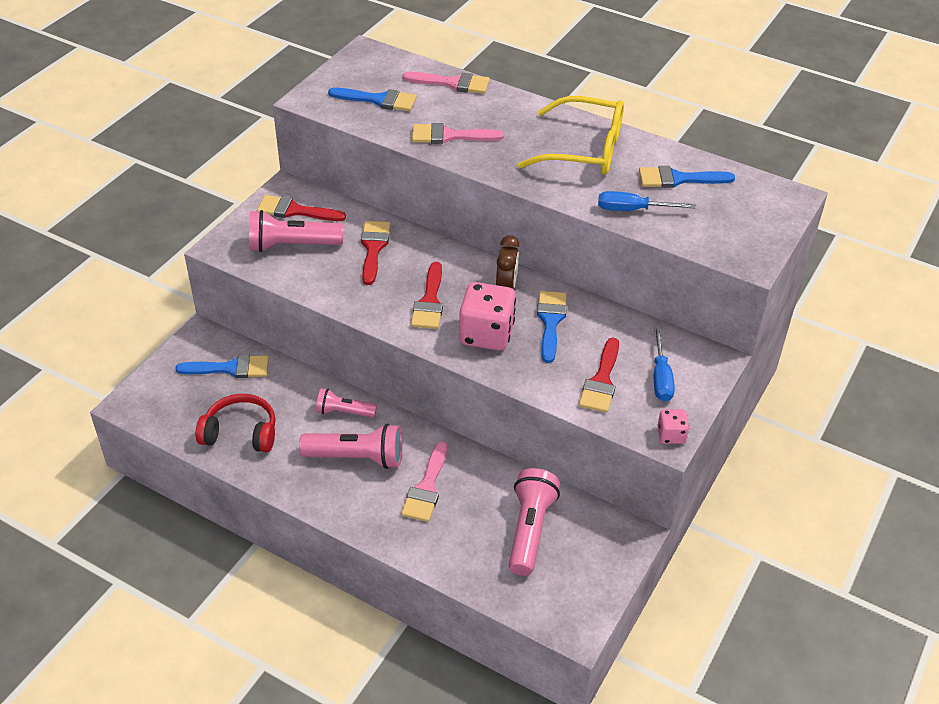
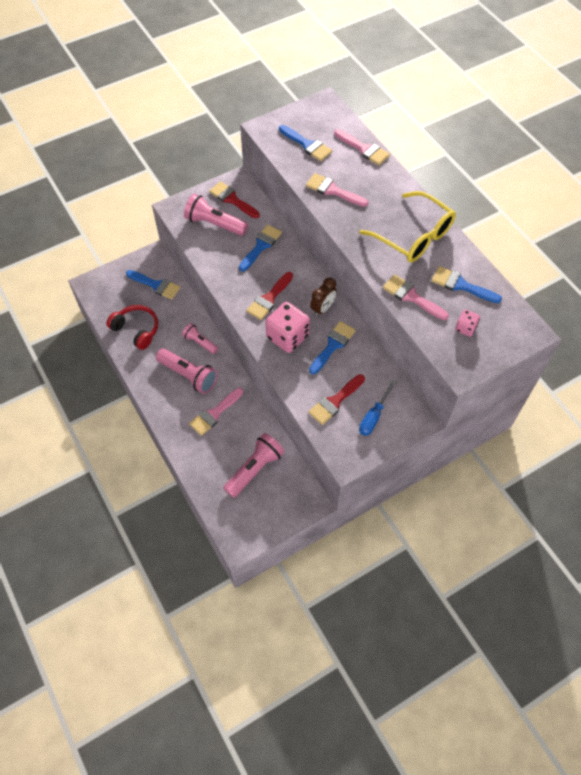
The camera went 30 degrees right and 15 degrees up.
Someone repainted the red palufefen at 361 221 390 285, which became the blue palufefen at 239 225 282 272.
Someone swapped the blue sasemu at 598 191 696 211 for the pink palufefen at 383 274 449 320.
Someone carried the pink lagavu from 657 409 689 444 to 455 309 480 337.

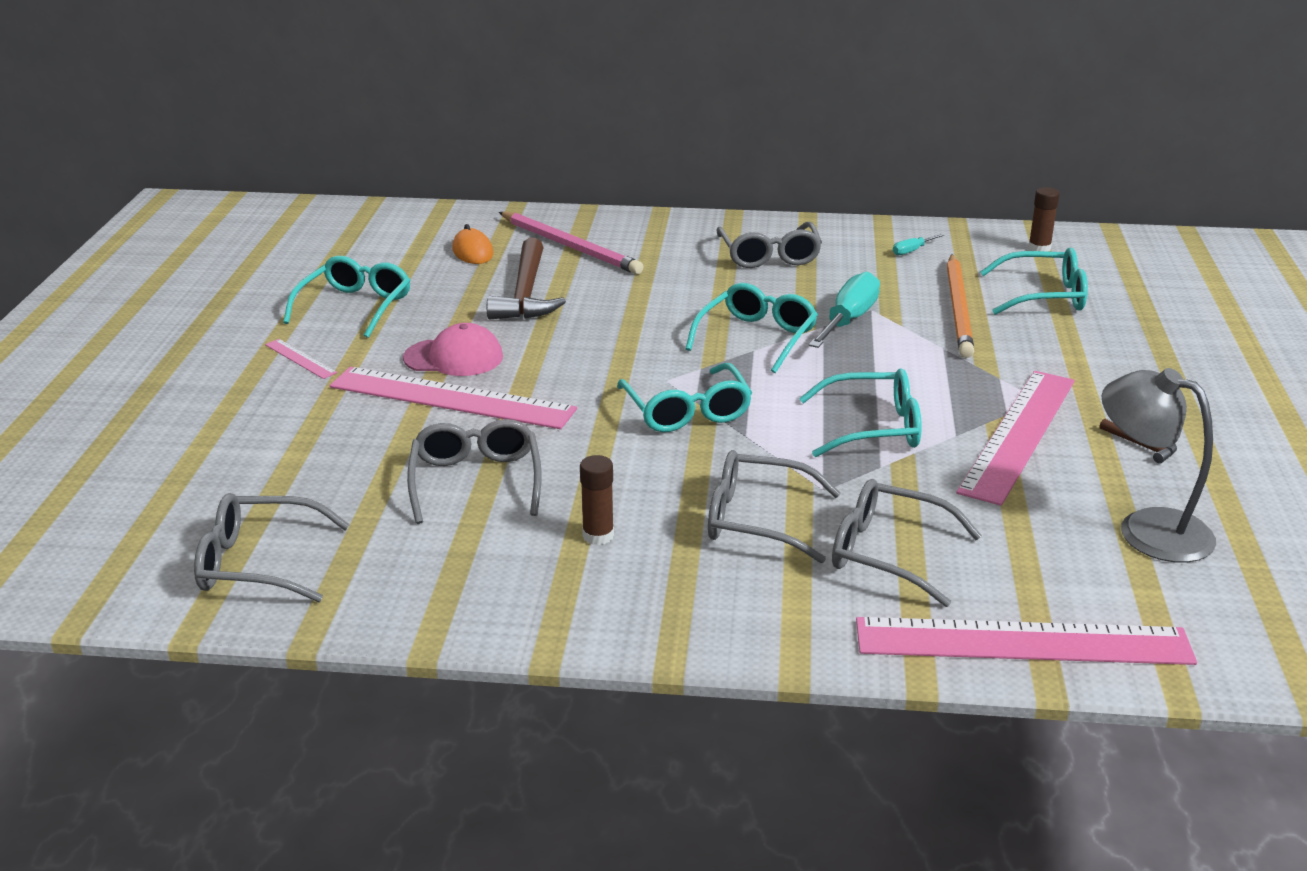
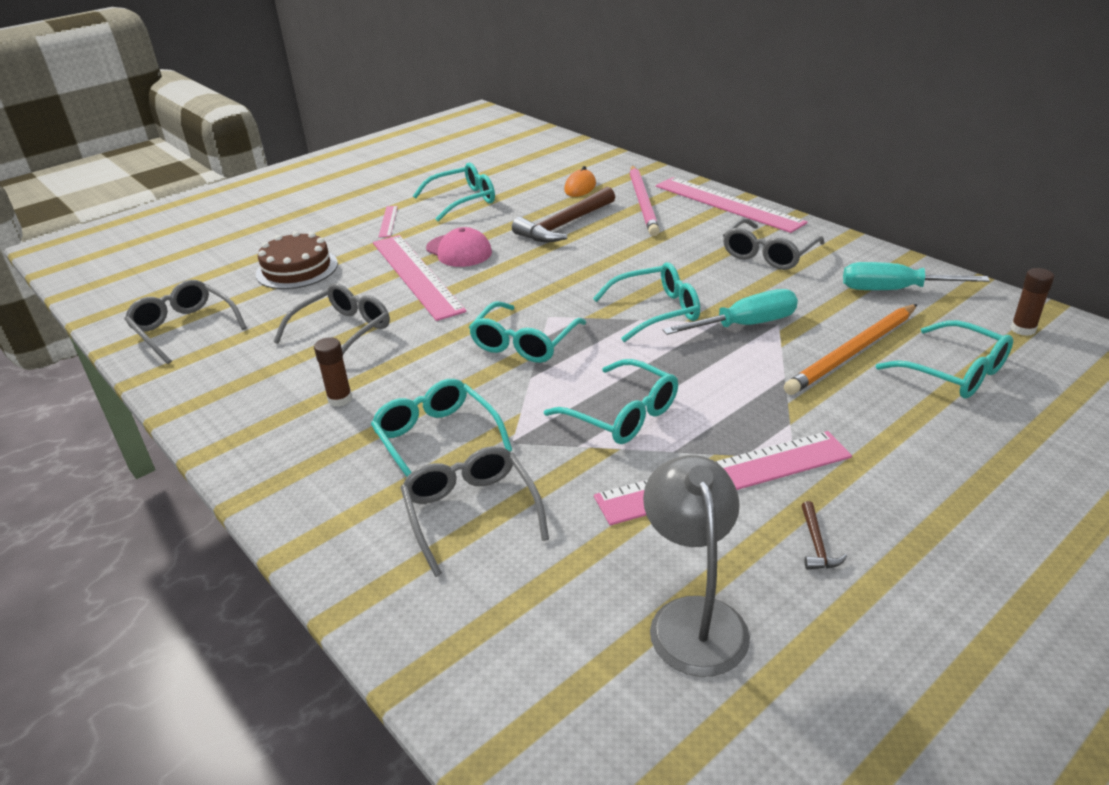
The camera went 45 degrees right and 5 degrees up.
Someone repainted the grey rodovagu at 708 450 841 563, which became the turquoise rodovagu at 371 379 512 477.
Someone carried the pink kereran from 856 617 1197 665 to 656 177 808 233.
Someone scaled the turquoise sasemu at 893 234 944 255 by 2.17.
Someone put down the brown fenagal at 256 231 338 289.

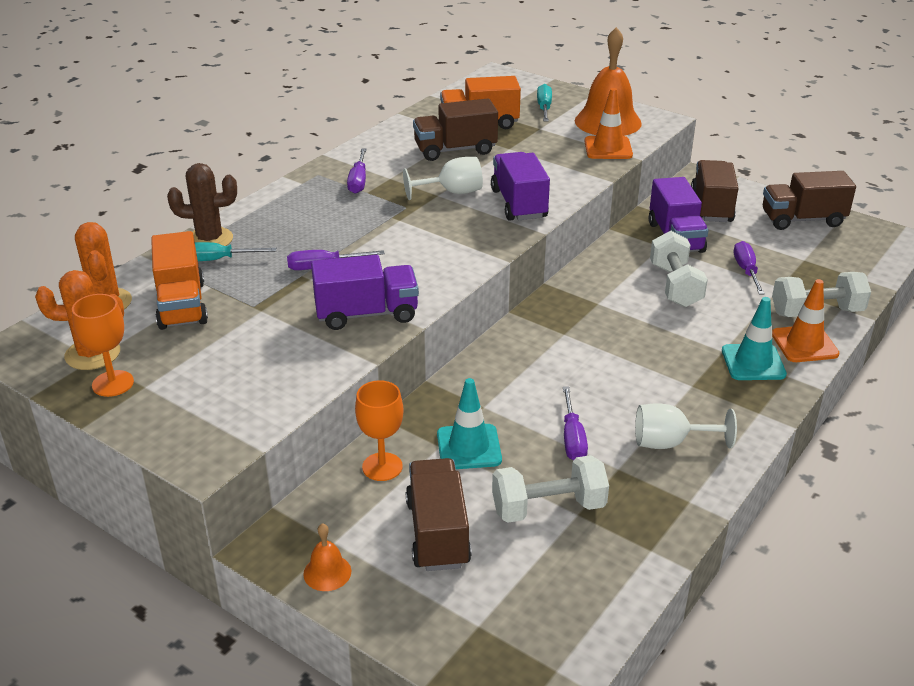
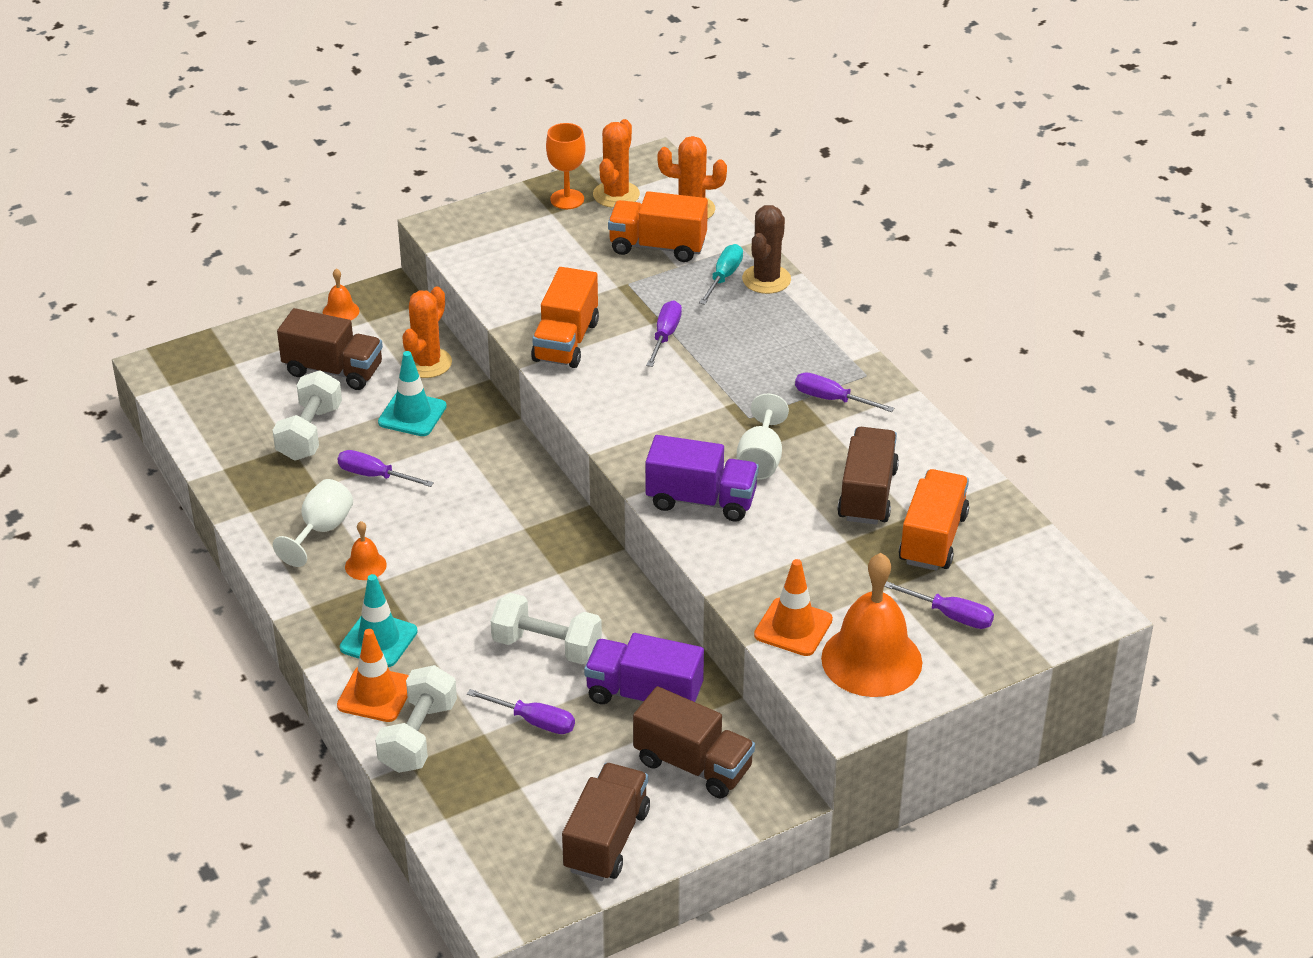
The camera went 115 degrees right and 5 degrees up.
Someone repainted the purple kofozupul at 311 255 419 330, which became the orange kofozupul at 531 267 599 368.
Someone swapped the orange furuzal at 355 380 404 481 for the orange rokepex at 402 286 452 378.
Someone repainted the turquoise sasemu at 537 84 552 121, which became the purple sasemu at 884 581 994 629.
Someone put down the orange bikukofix at 345 521 387 580.

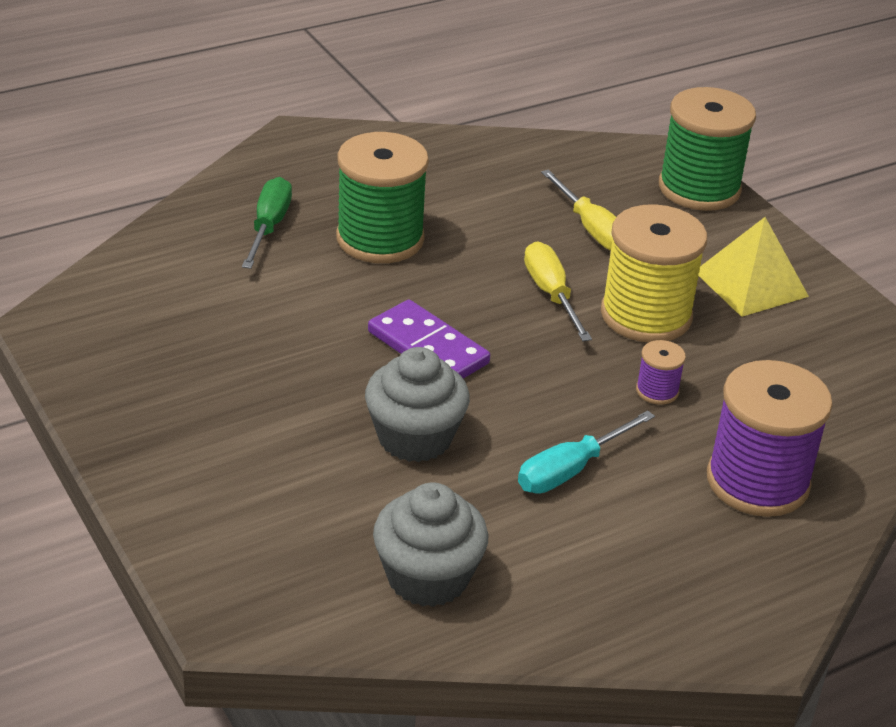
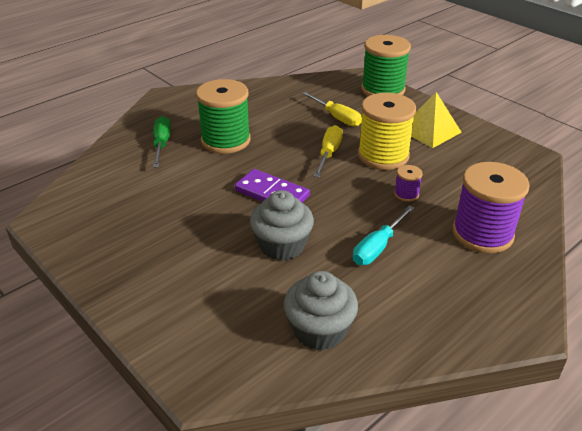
The camera went 10 degrees left and 0 degrees up.
Someone rotated the yellow sasemu at 524 241 592 341 by 45 degrees clockwise.

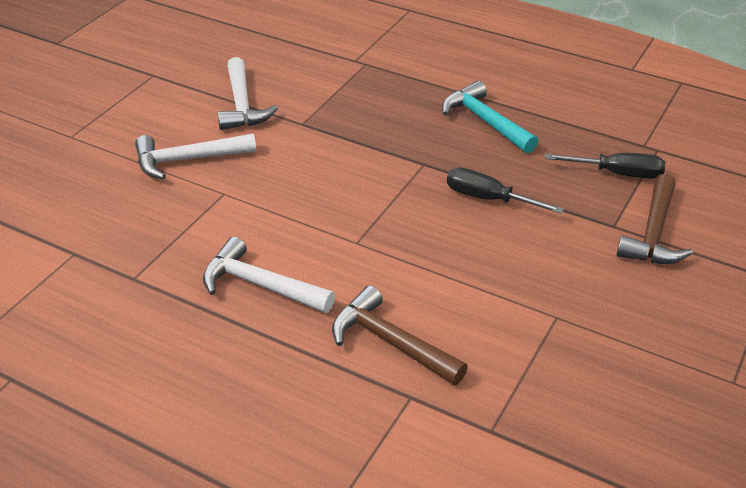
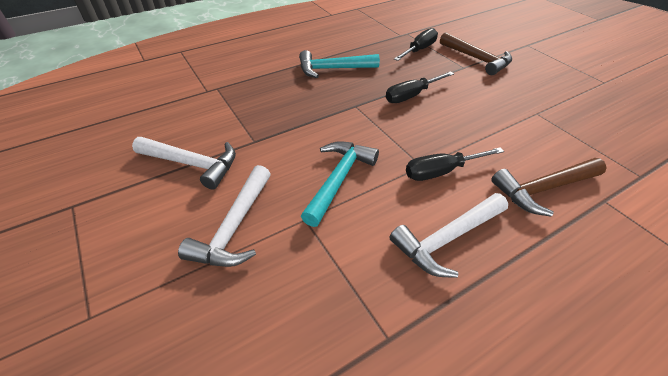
The camera went 60 degrees left and 5 degrees up.
Someone put down the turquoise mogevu at 301 141 379 227.
Someone put down the black sasemu at 406 147 504 181.

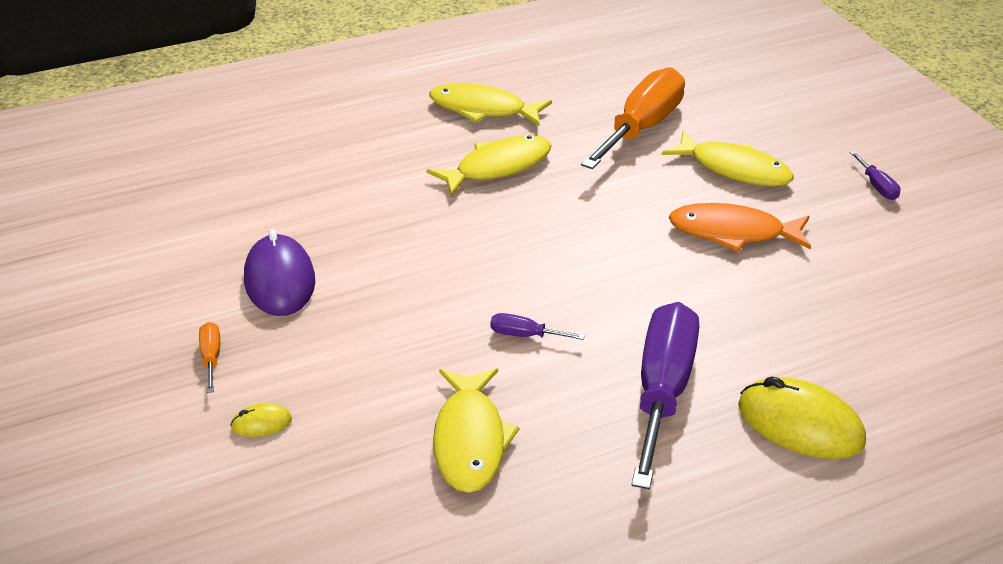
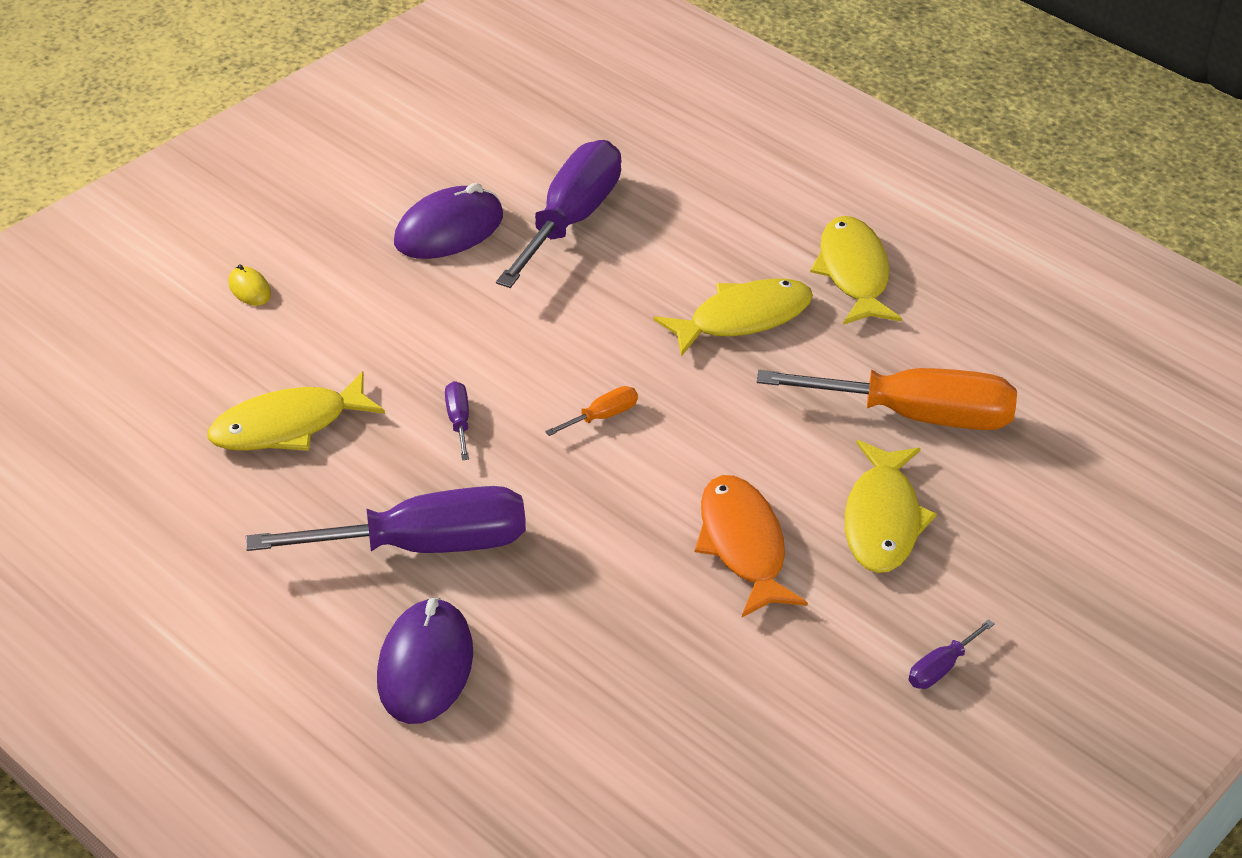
The camera went 65 degrees right and 5 degrees up.
Someone carried the orange sasemu from 199 322 220 393 to 545 386 638 436.
Someone rotated the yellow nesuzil at 426 135 551 196 by 60 degrees counterclockwise.
Someone repainted the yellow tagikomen at 738 376 866 459, which became the purple tagikomen at 377 598 473 724.
Someone put down the purple sasemu at 496 140 621 288.

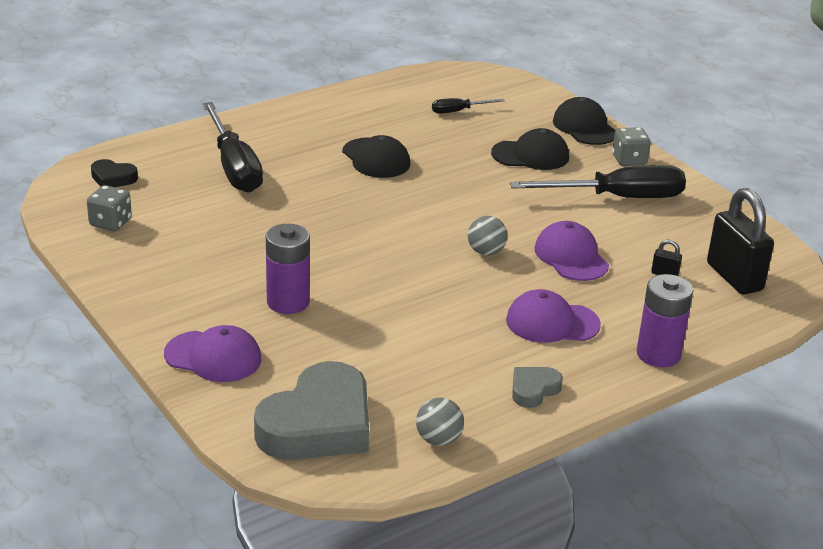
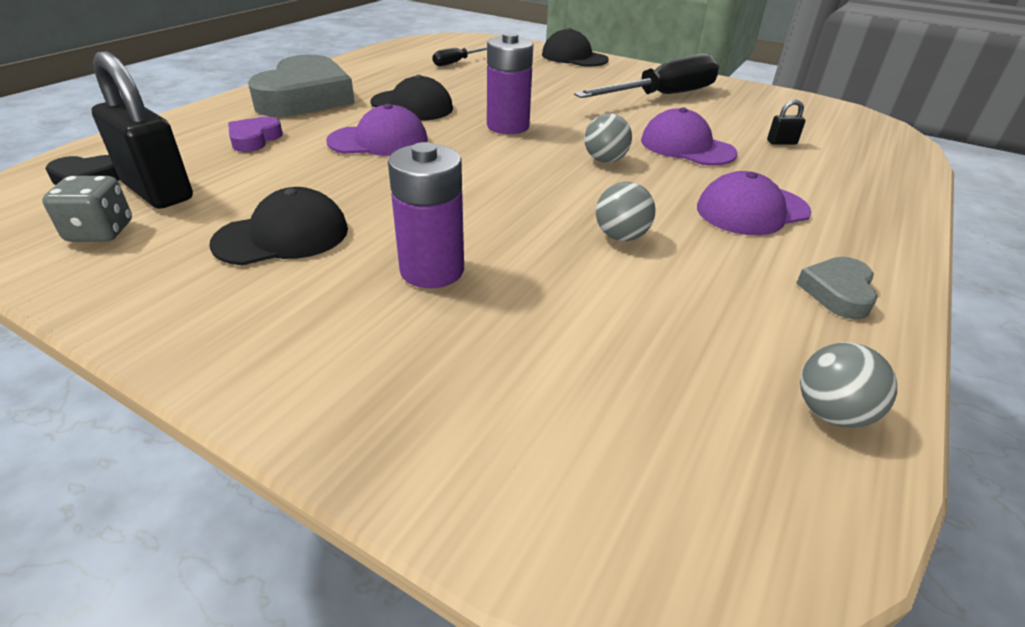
The camera went 25 degrees left and 5 degrees up.
Someone carried the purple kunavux from 164 325 261 382 to 326 104 428 156.
Someone swapped the black sasemu at 203 102 263 193 for the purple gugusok at 228 117 283 152.
Someone carried the grey gugusok from 254 361 369 460 to 248 54 355 117.
Someone carried the black kunavux from 491 128 569 170 to 209 187 348 265.
Someone took away the grey lagavu at 612 127 651 166.
Someone carried the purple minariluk from 637 274 693 367 to 487 32 533 134.
Someone carried the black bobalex from 707 188 774 295 to 91 52 193 209.
Someone put down the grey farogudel at 596 182 656 241.

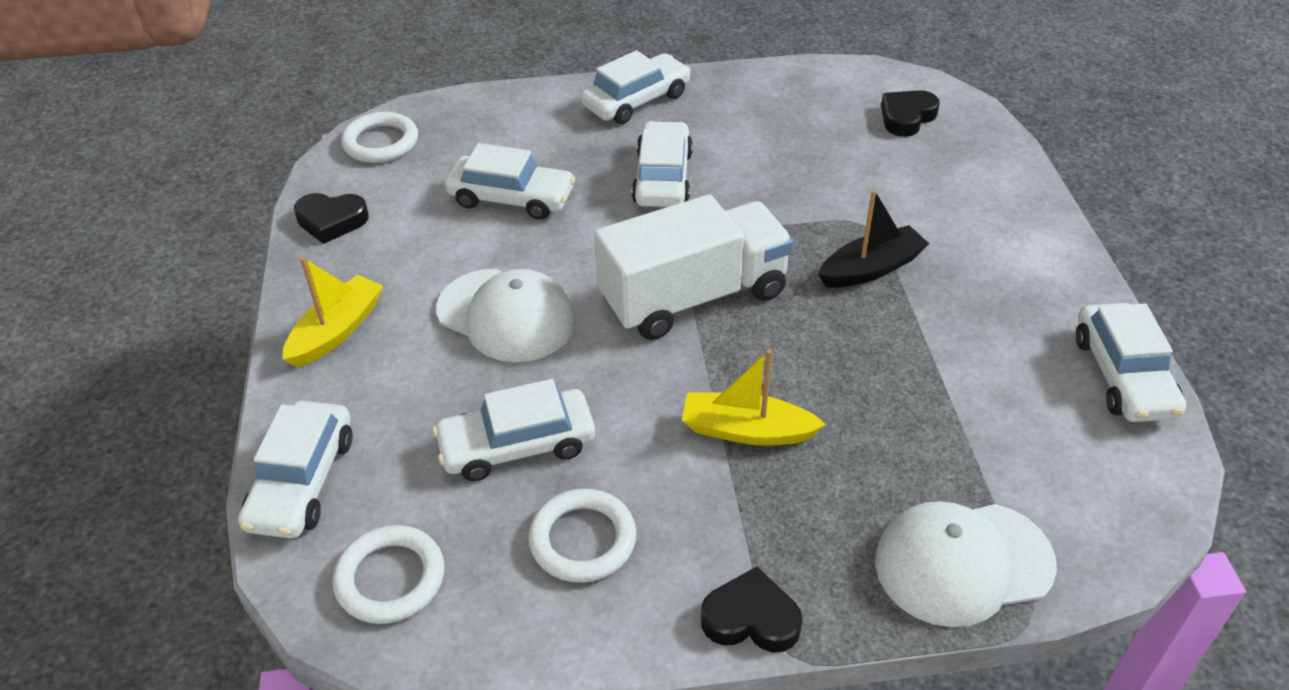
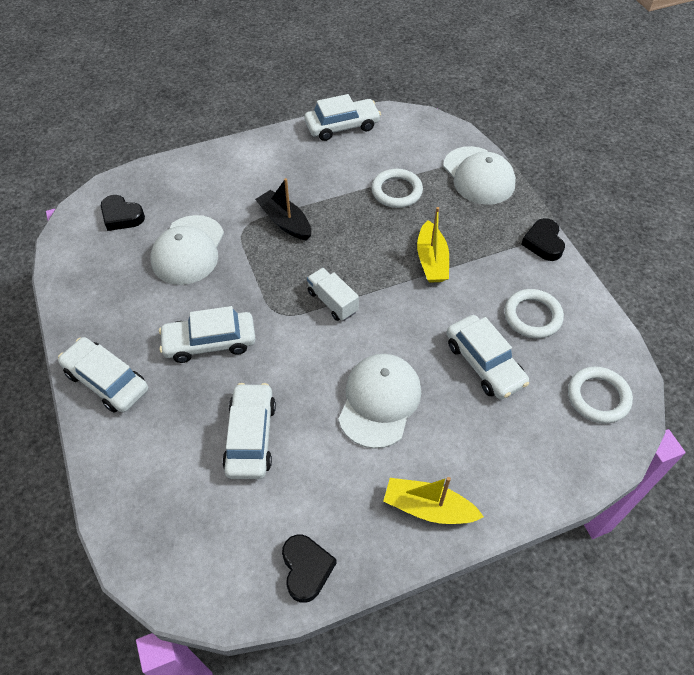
The camera went 105 degrees left and 10 degrees up.
Someone took away the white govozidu at 238 401 353 538.
Someone carried the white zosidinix from 341 112 418 163 to 372 169 423 208.
Someone scaled the white kofozupul at 594 194 794 340 by 0.48.
Someone put down the white kunavux at 150 215 224 285.

